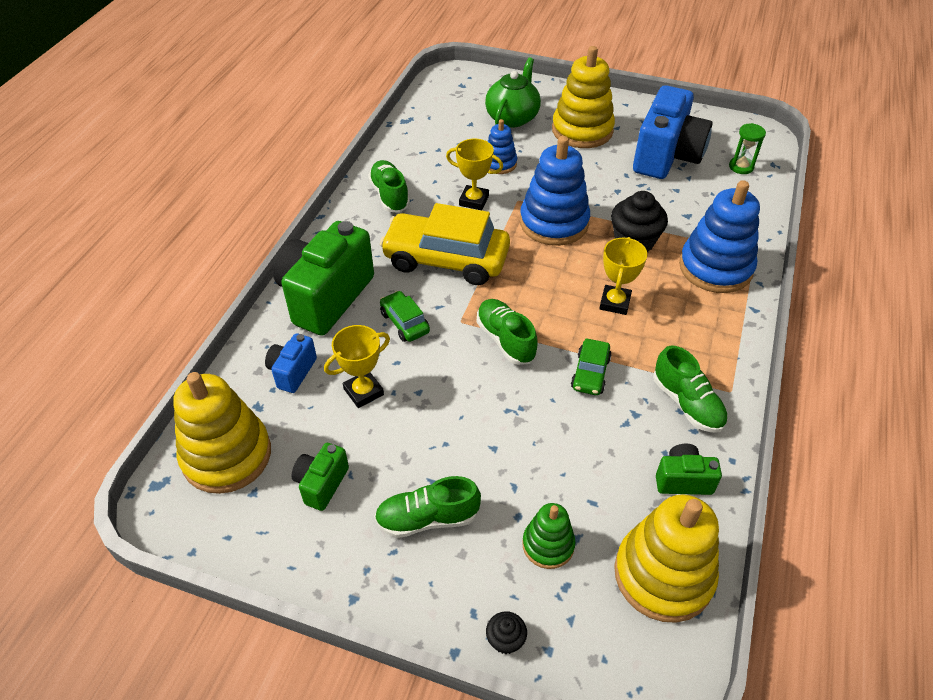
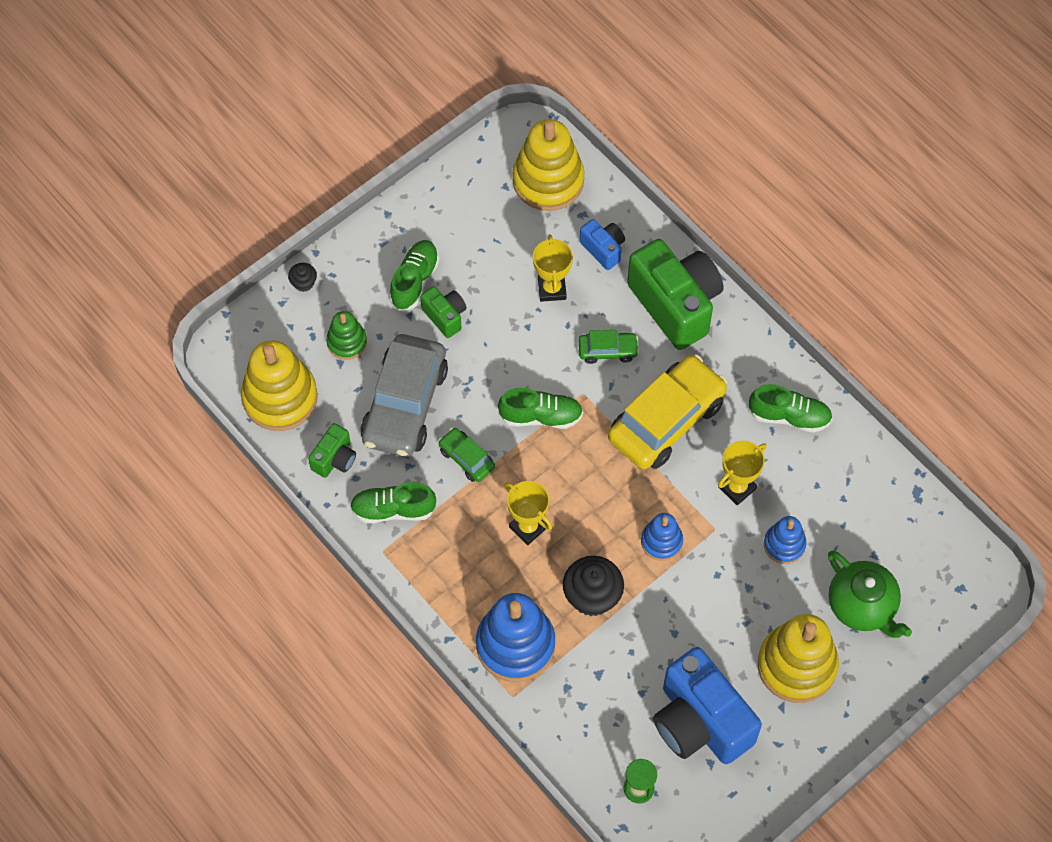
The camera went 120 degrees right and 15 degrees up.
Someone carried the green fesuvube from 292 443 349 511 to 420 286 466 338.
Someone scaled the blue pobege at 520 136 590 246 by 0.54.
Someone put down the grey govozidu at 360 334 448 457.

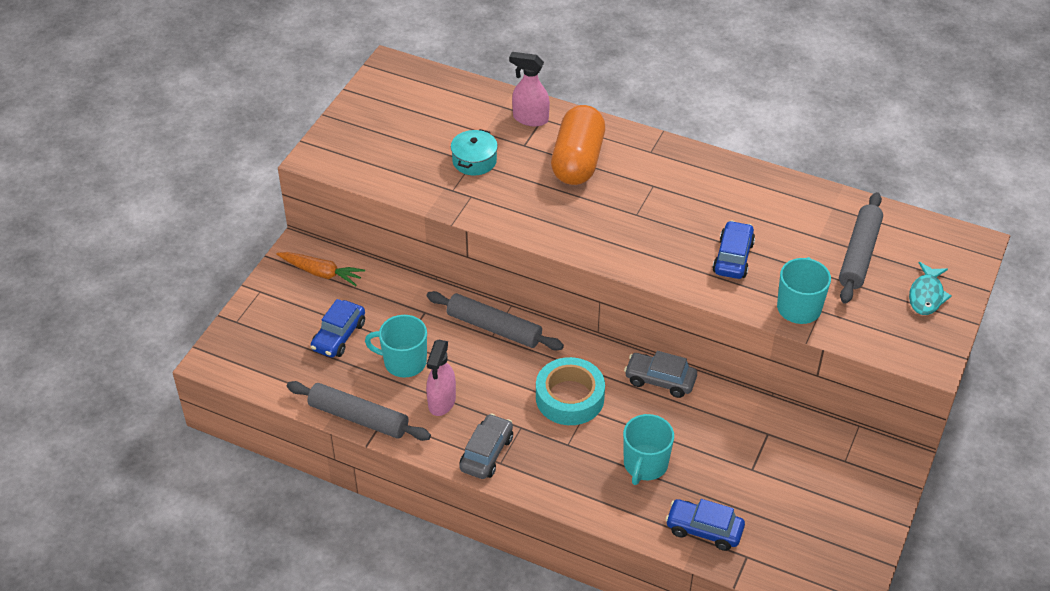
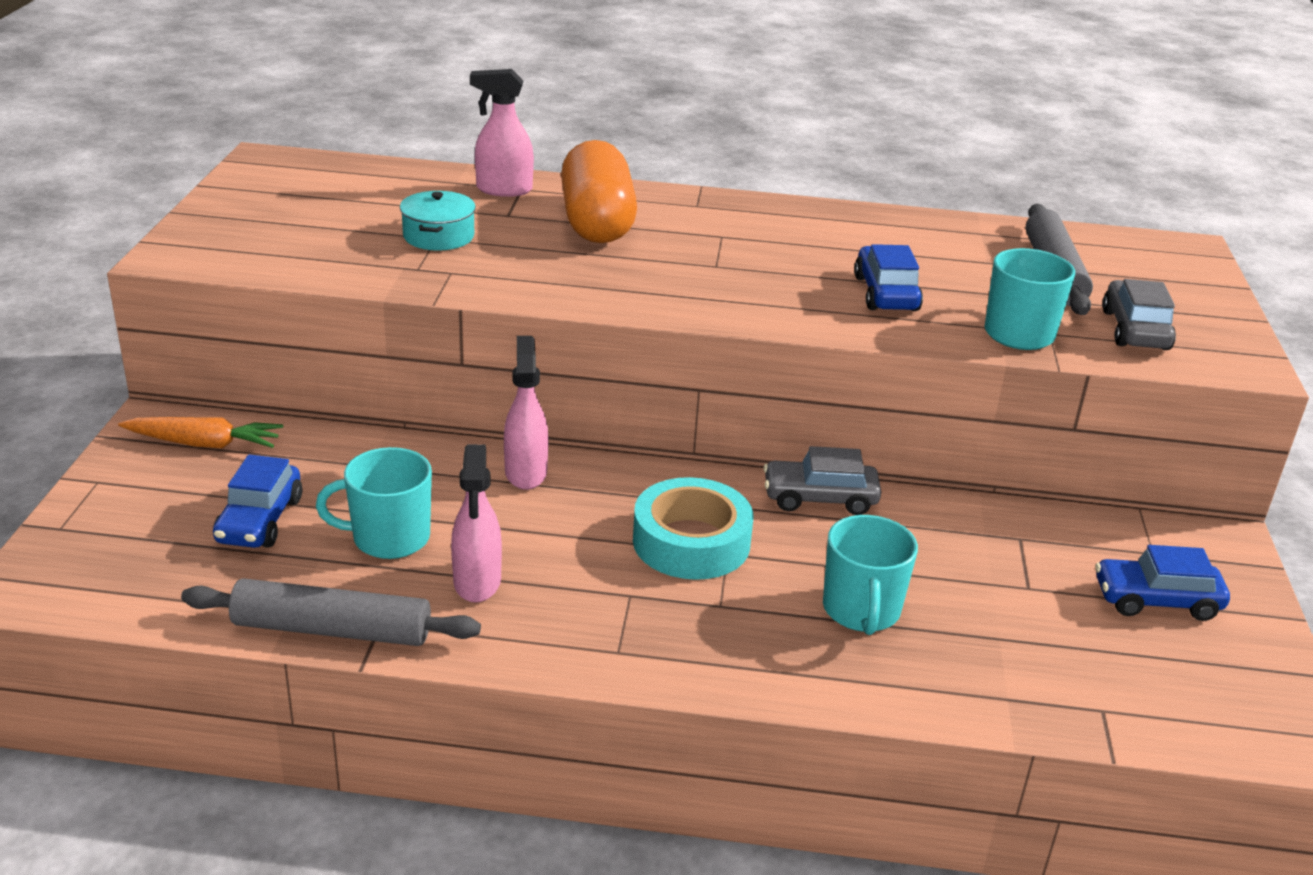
The camera went 20 degrees left and 15 degrees down.
Someone swapped the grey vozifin at 427 291 564 350 for the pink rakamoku at 504 336 549 490.
Someone carried the grey govozidu from 459 413 513 479 to 1102 279 1176 350.
Someone carried the blue govozidu from 665 499 745 551 to 1095 545 1230 621.
Someone took away the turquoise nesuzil at 909 262 952 315.

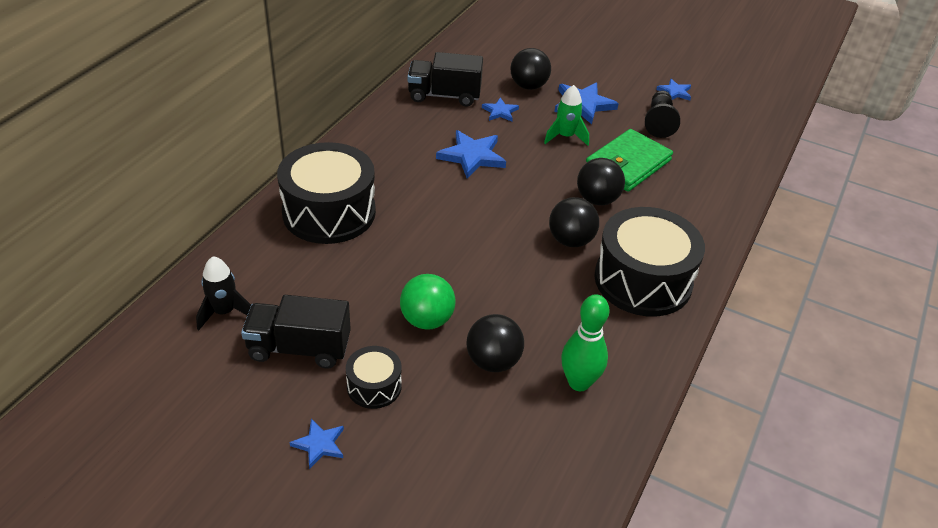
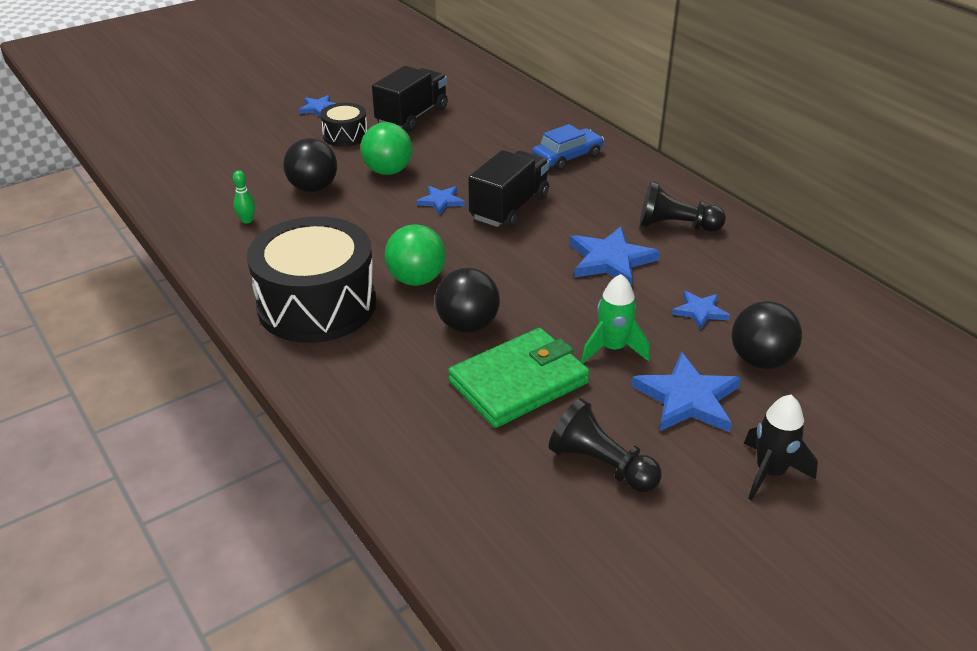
The camera went 120 degrees right and 5 degrees down.
Someone carried the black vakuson from 196 256 251 330 to 744 395 818 500.
Someone swapped the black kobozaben at 277 142 376 244 for the blue govozidu at 532 124 604 170.
Someone carried the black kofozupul from 407 52 483 107 to 468 150 550 229.
Someone repainted the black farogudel at 549 197 599 247, which became the green farogudel at 385 225 446 286.
Someone scaled the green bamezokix at 561 294 609 391 by 0.48.
Someone rotated the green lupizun at 586 129 673 192 by 75 degrees clockwise.
Someone carried the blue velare from 656 79 691 100 to 417 186 465 215.
Someone put down the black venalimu at 640 181 726 232.

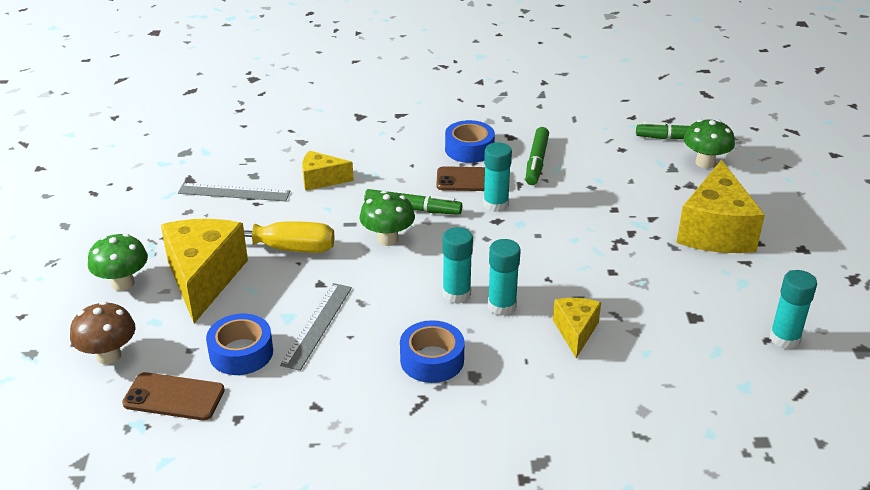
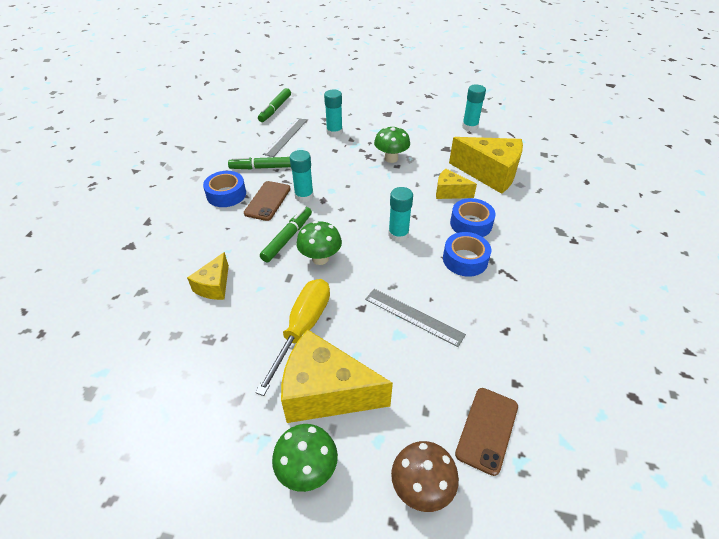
The camera went 75 degrees left and 10 degrees up.
Someone carried the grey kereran from 178 183 290 201 to 263 118 307 157.
Someone carried the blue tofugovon from 206 314 273 375 to 450 198 496 237.
Someone carried the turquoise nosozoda from 488 239 521 316 to 324 89 343 137.
Someone rotated the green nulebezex at 526 127 549 185 by 150 degrees clockwise.
Someone carried the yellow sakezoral from 676 160 765 253 to 449 137 523 194.
Someone carried the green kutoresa from 684 119 735 168 to 374 127 410 163.

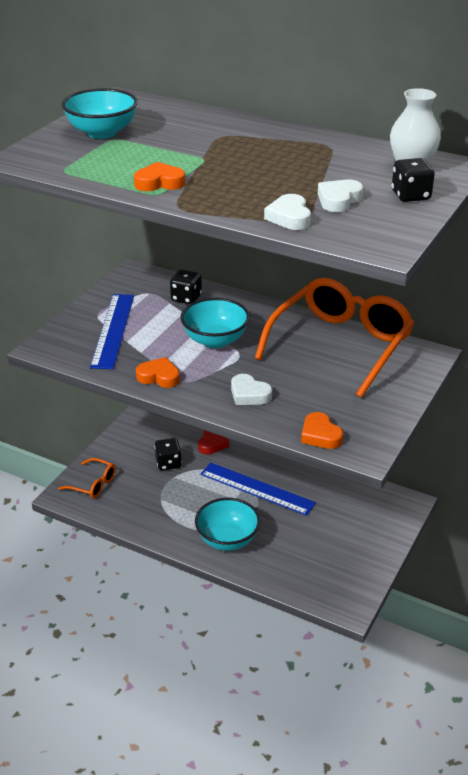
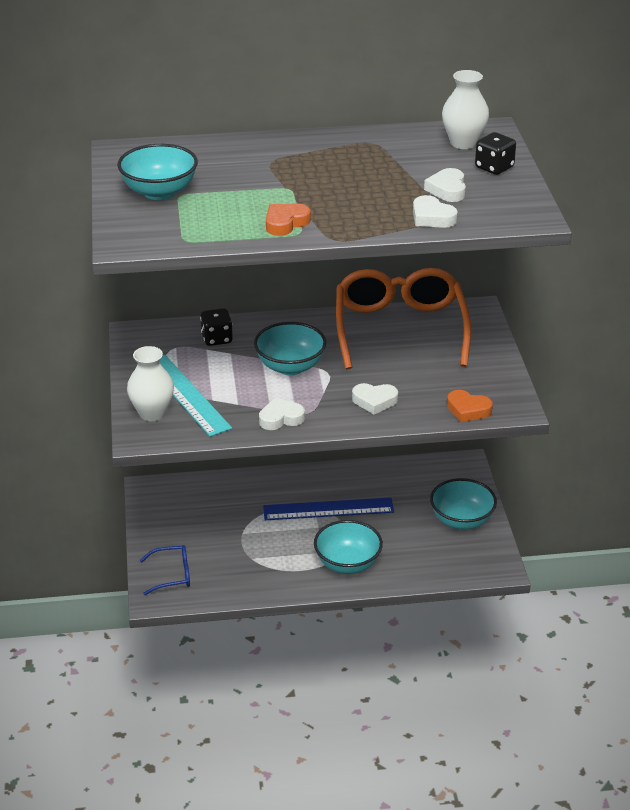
The camera went 35 degrees left and 0 degrees up.
Someone repainted the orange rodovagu at 58 458 116 498, which became the blue rodovagu at 140 545 190 595.
Someone repainted the blue kereran at 90 294 134 369, which became the turquoise kereran at 159 355 232 437.
Someone repainted the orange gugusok at 136 357 180 388, which became the white gugusok at 259 398 305 430.
Someone took away the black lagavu at 155 438 182 470.
Someone took away the red gugusok at 198 430 229 455.
Someone put down the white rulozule at 127 346 174 421.
Someone put down the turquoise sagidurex at 430 478 497 530.

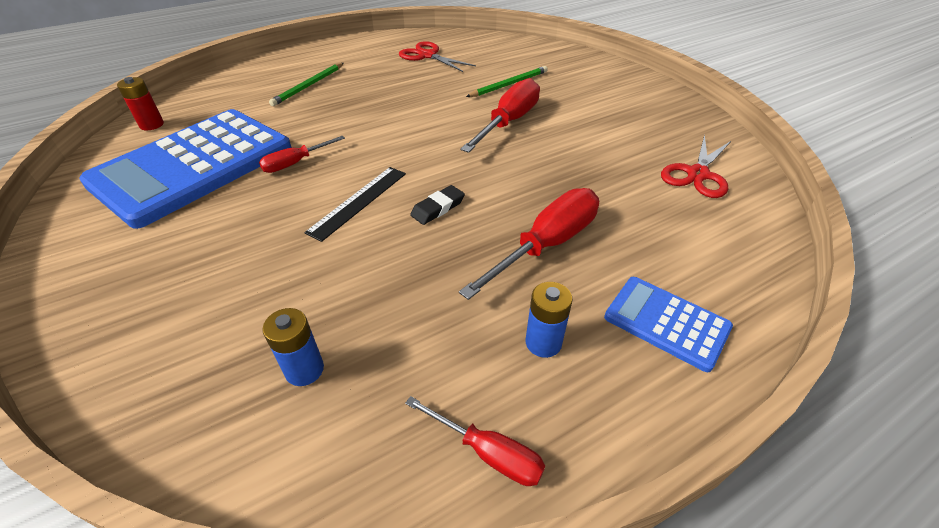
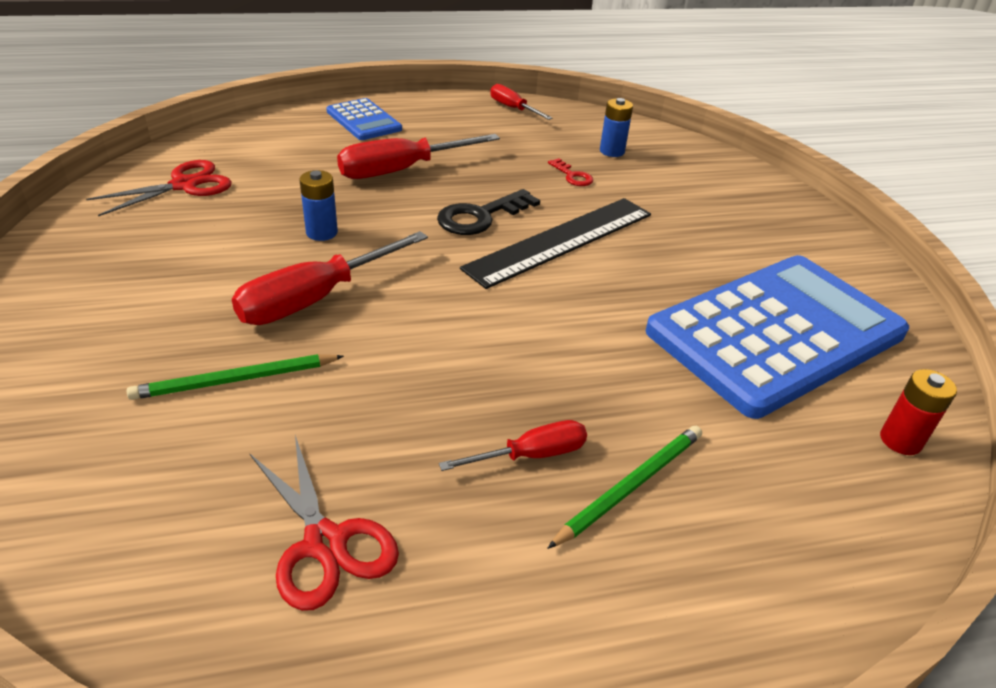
The camera went 165 degrees left and 5 degrees down.
Someone carried the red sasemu from 259 136 345 173 to 439 420 587 471.
Someone scaled the black kereran at 304 167 406 242 by 1.61.
Someone swapped the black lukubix at 410 185 465 225 for the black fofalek at 437 189 540 235.
Someone carried the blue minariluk from 525 282 573 358 to 300 170 338 241.
Someone put down the red fofalek at 548 158 593 186.

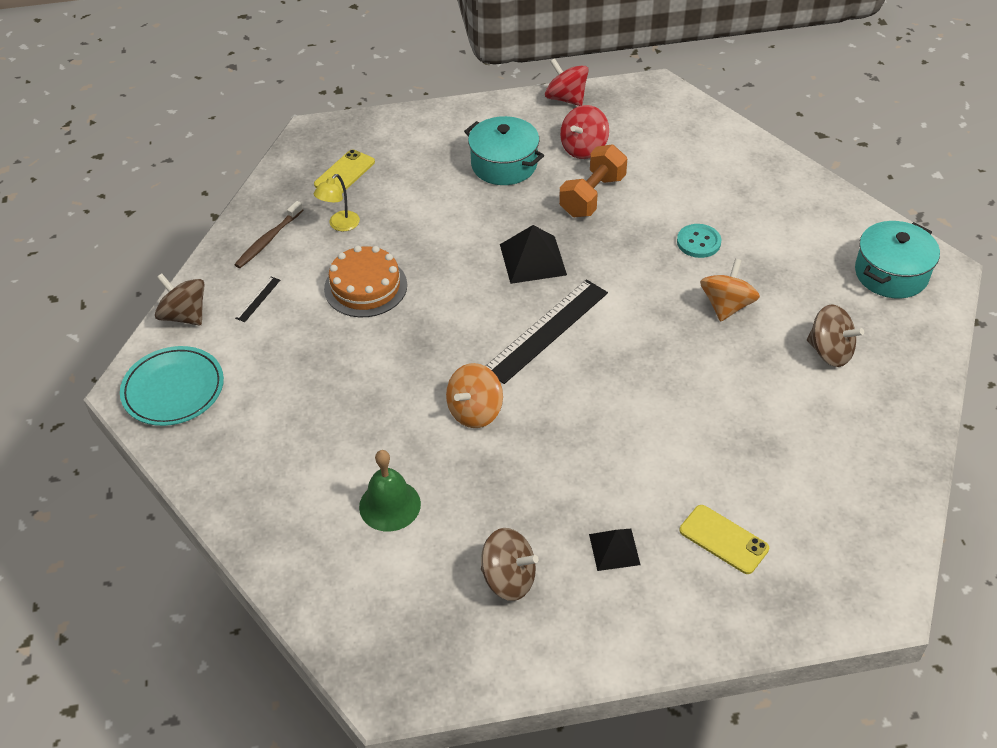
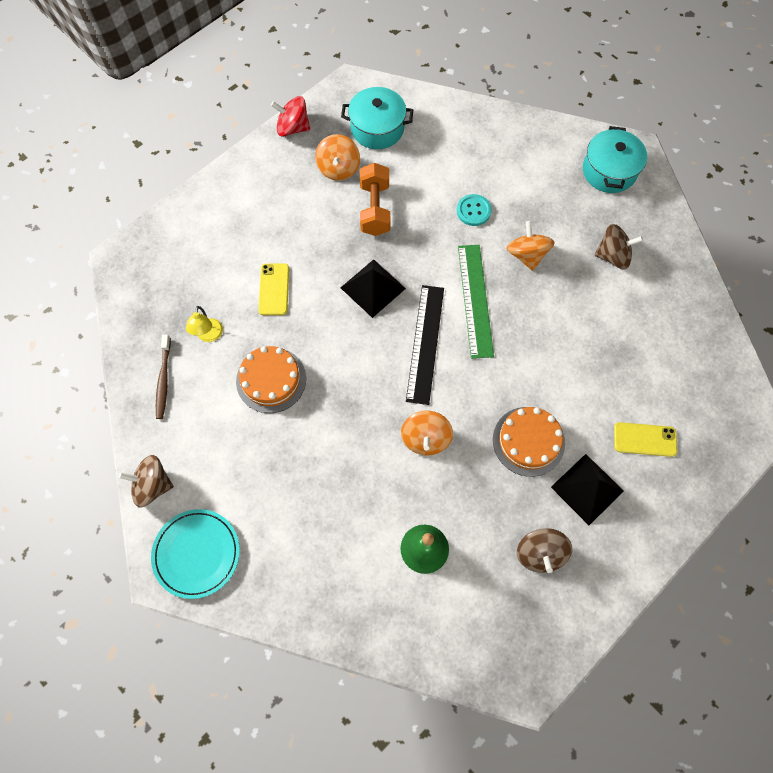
The camera went 35 degrees left and 20 degrees up.
Someone took away the black kereran at 235 277 280 322.
Someone carried the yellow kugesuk from 314 149 375 193 to 258 264 289 315.
Someone carried the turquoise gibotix from 464 116 544 185 to 341 87 413 149.
Someone rotated the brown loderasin at 481 528 539 601 by 105 degrees clockwise.
Someone repainted the red loderasin at 560 105 609 159, which became the orange loderasin at 315 134 360 181.
Someone scaled the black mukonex at 589 529 641 571 by 1.60.
Someone put down the green kereran at 458 245 494 359.
Someone put down the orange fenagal at 493 407 565 477.

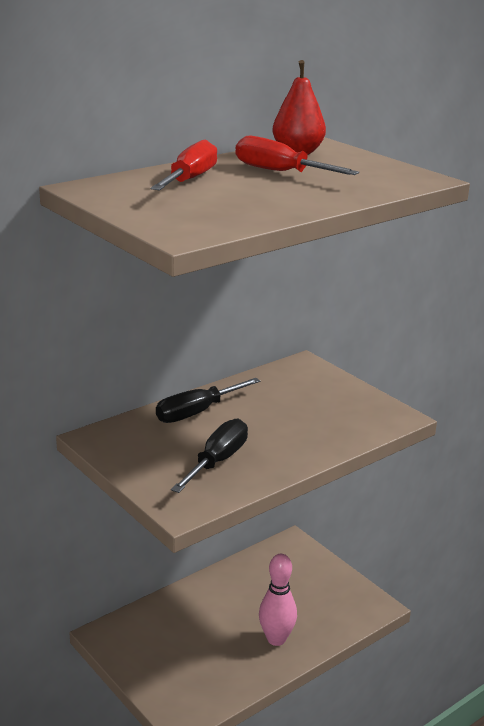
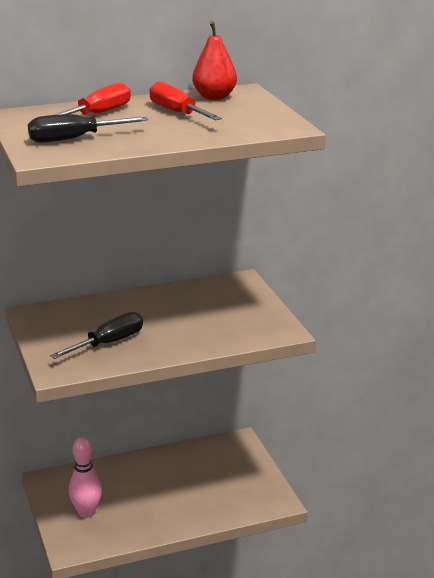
The camera went 20 degrees right and 0 degrees up.
Someone carried the black sasemu from 156 378 260 423 to 28 114 148 143.
Someone carried the pink bamezokix from 259 554 297 646 to 69 437 102 518.

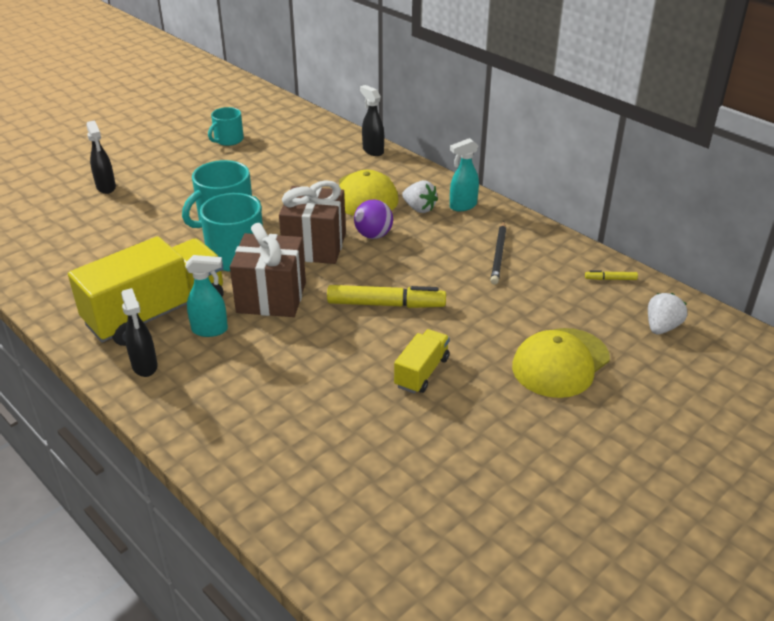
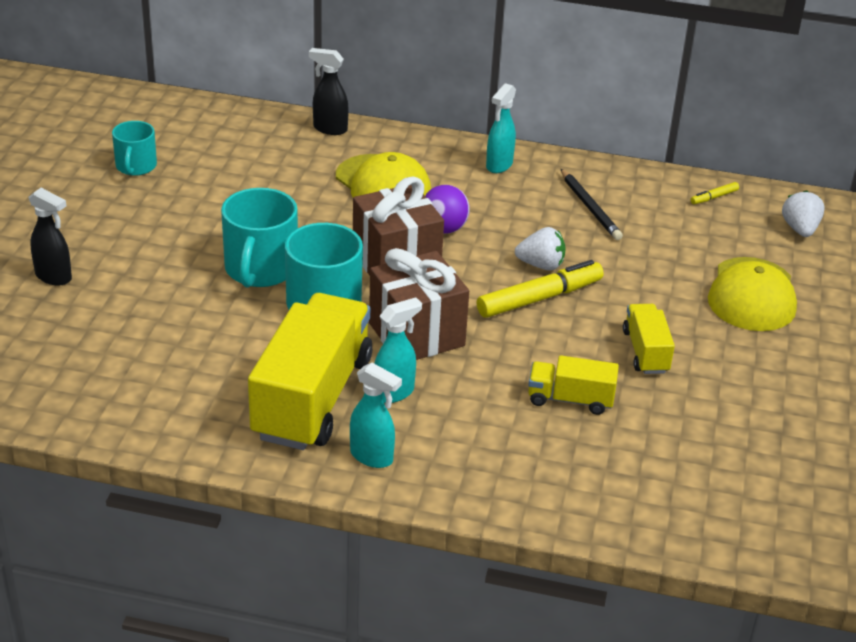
The camera went 35 degrees left and 0 degrees up.
Someone repainted the black rakamoku at 121 288 158 377, which became the turquoise rakamoku at 350 363 402 468.
Someone carried the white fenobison from 402 180 438 213 to 515 227 565 271.
Someone put down the yellow kofozupul at 528 355 619 415.

